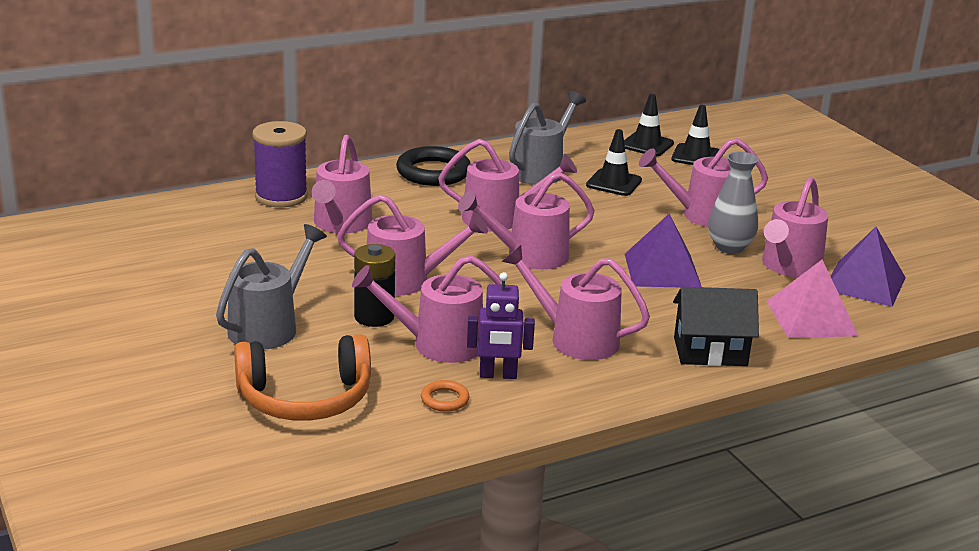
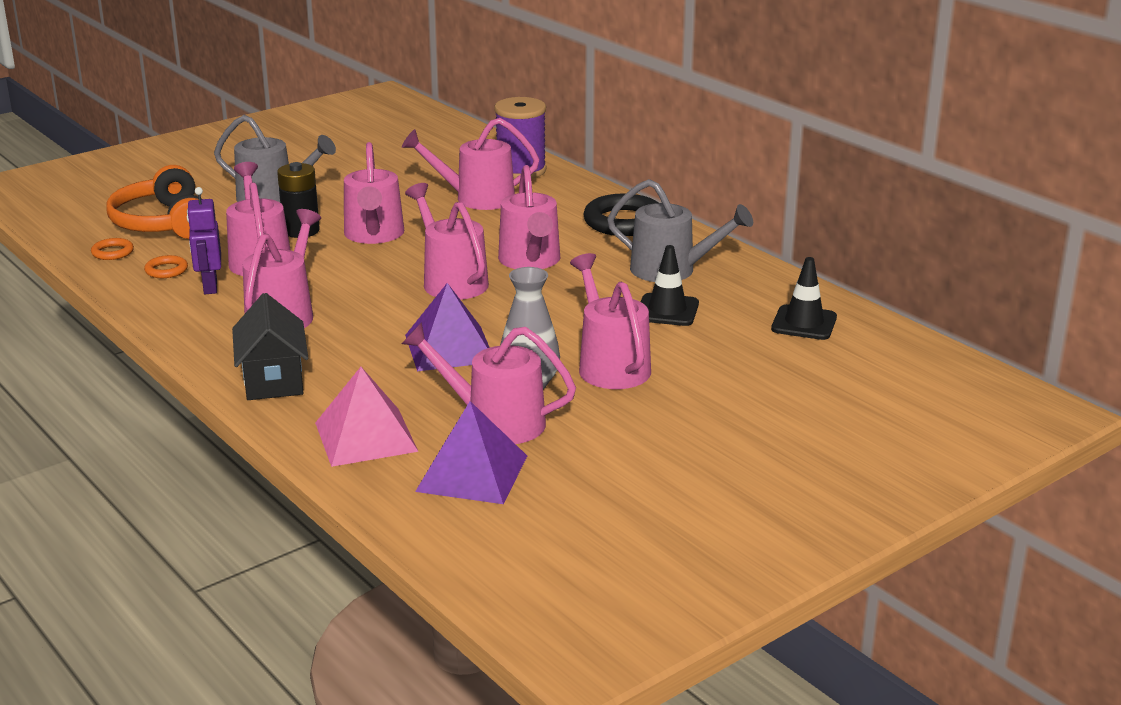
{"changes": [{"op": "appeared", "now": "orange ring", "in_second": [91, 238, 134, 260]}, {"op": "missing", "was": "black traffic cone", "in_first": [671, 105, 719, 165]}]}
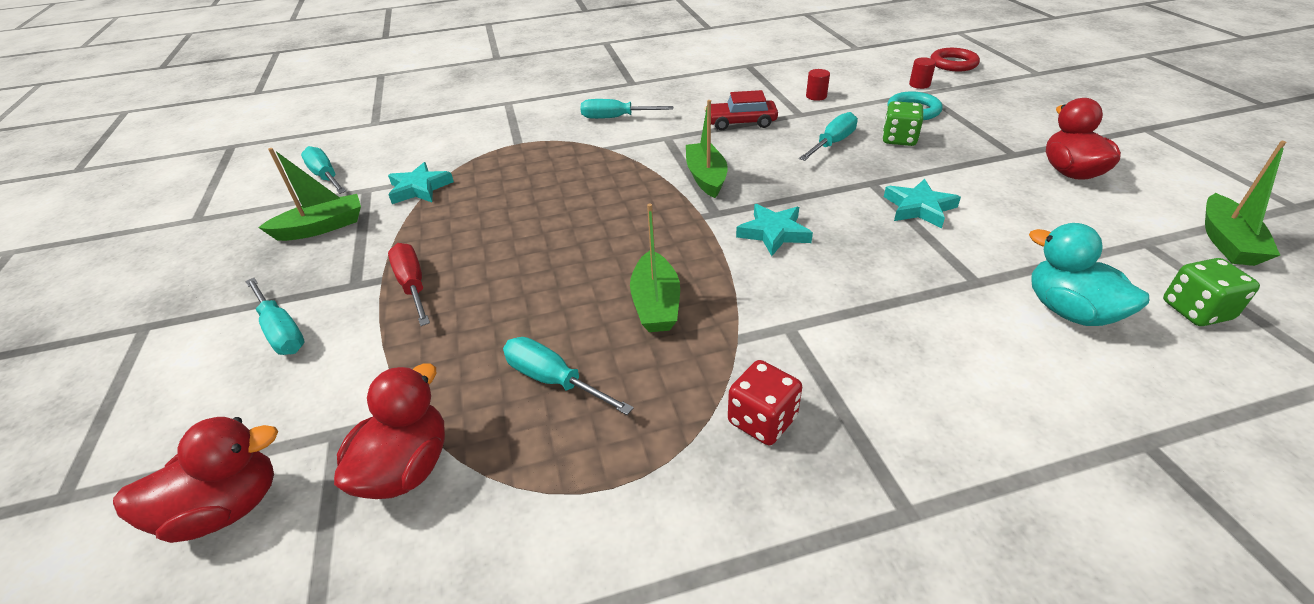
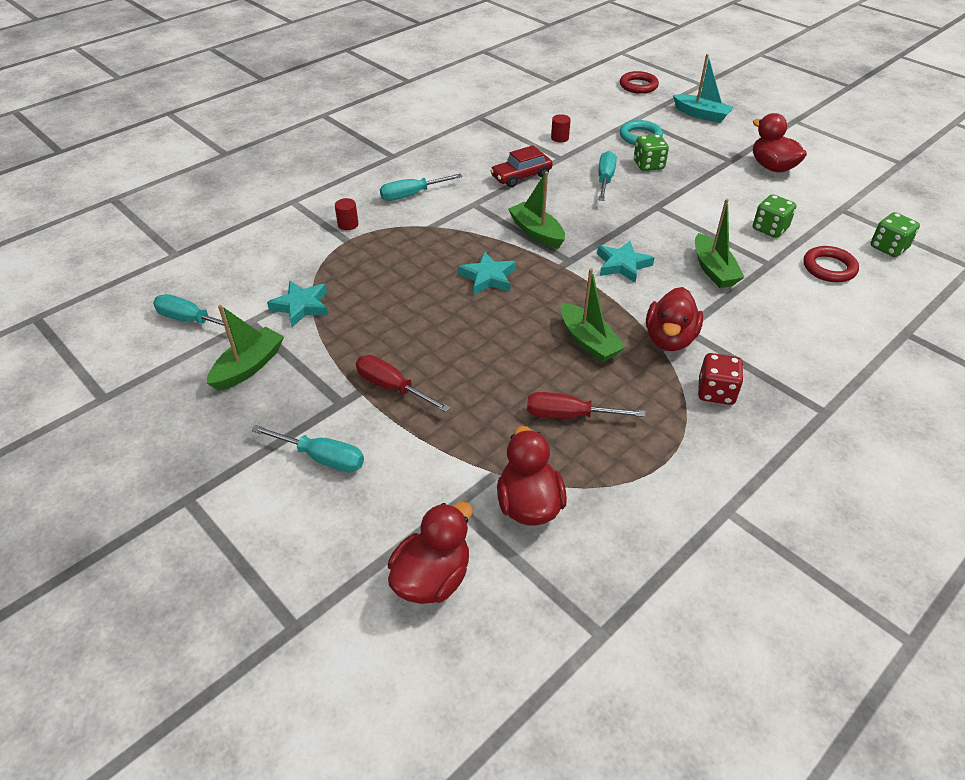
{"changes": [{"op": "relocated", "was": "red cylinder", "in_first": [909, 57, 936, 89], "in_second": [335, 198, 359, 230]}, {"op": "relocated", "was": "turquoise star", "in_first": [884, 179, 961, 228], "in_second": [458, 251, 516, 295]}, {"op": "colour", "was": "turquoise screwdriver", "now": "red screwdriver", "in_first": [503, 337, 634, 415], "in_second": [527, 392, 645, 419]}, {"op": "appeared", "now": "red duck", "in_second": [646, 287, 703, 351]}, {"op": "appeared", "now": "turquoise boat", "in_second": [673, 54, 734, 123]}, {"op": "relocated", "was": "green boat", "in_first": [1205, 141, 1286, 266], "in_second": [695, 199, 745, 288]}, {"op": "appeared", "now": "green dice", "in_second": [753, 194, 796, 238]}, {"op": "exchanged", "was": "turquoise duck", "now": "red ring", "in_first": [1029, 223, 1150, 326], "in_second": [803, 246, 859, 282]}]}
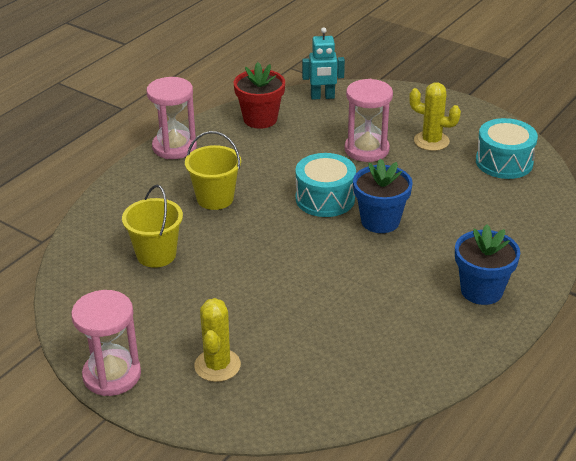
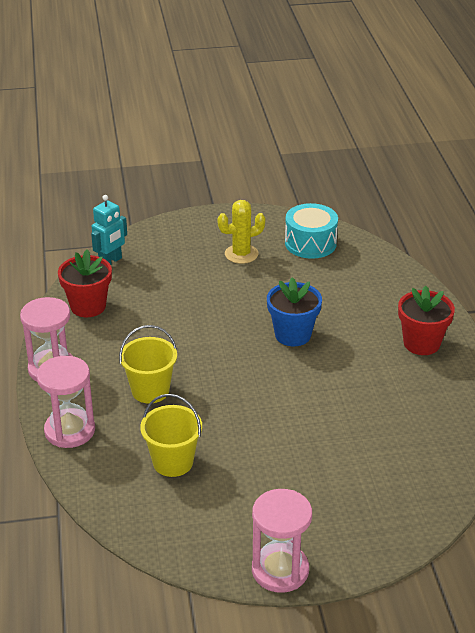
{"changes": [{"op": "relocated", "was": "pink hourglass", "in_first": [345, 79, 393, 162], "in_second": [37, 356, 95, 448]}, {"op": "colour", "was": "blue flower pot", "now": "red flower pot", "in_first": [455, 224, 520, 305], "in_second": [398, 285, 455, 355]}, {"op": "missing", "was": "yellow cactus", "in_first": [194, 298, 241, 382]}, {"op": "missing", "was": "turquoise drum", "in_first": [296, 153, 356, 217]}]}
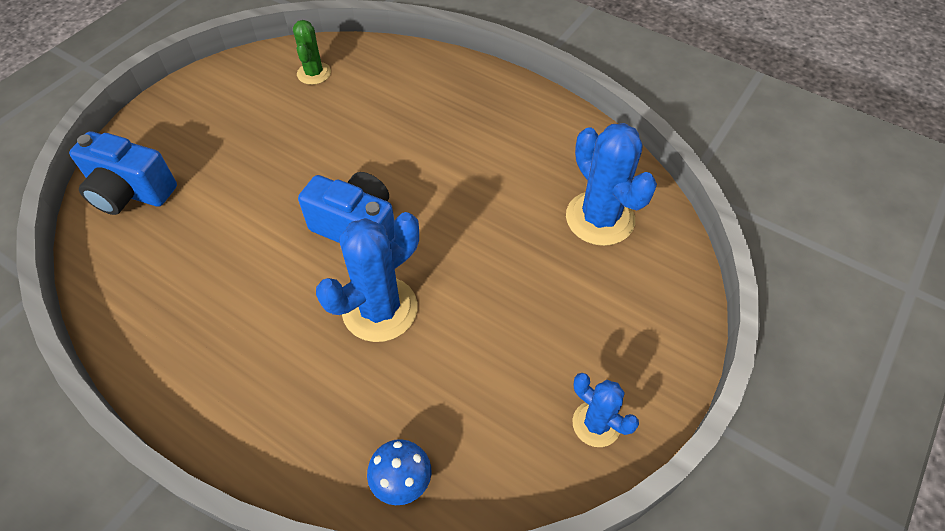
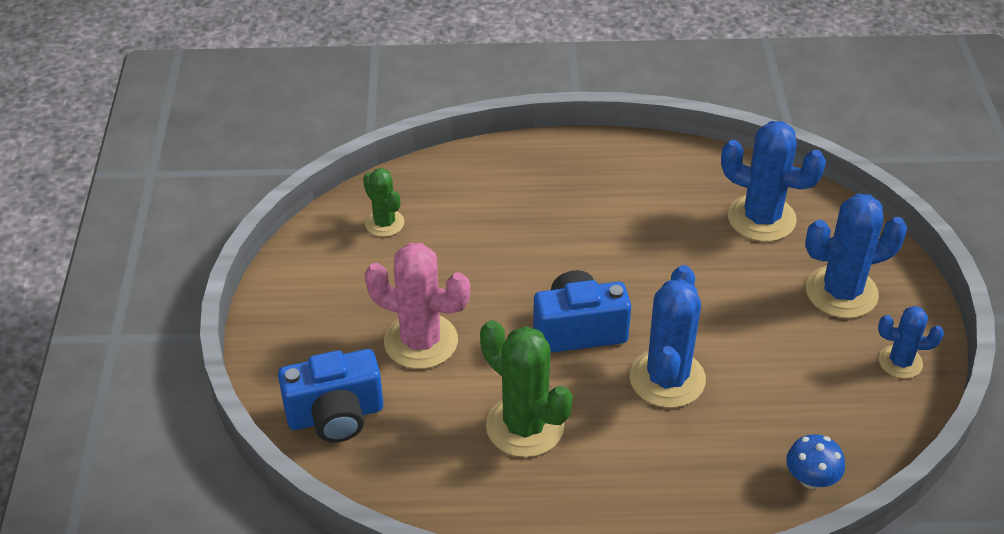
{"changes": [{"op": "appeared", "now": "pink cactus", "in_second": [364, 243, 470, 369]}, {"op": "appeared", "now": "green cactus", "in_second": [480, 320, 573, 457]}, {"op": "appeared", "now": "blue cactus", "in_second": [805, 194, 907, 318]}]}
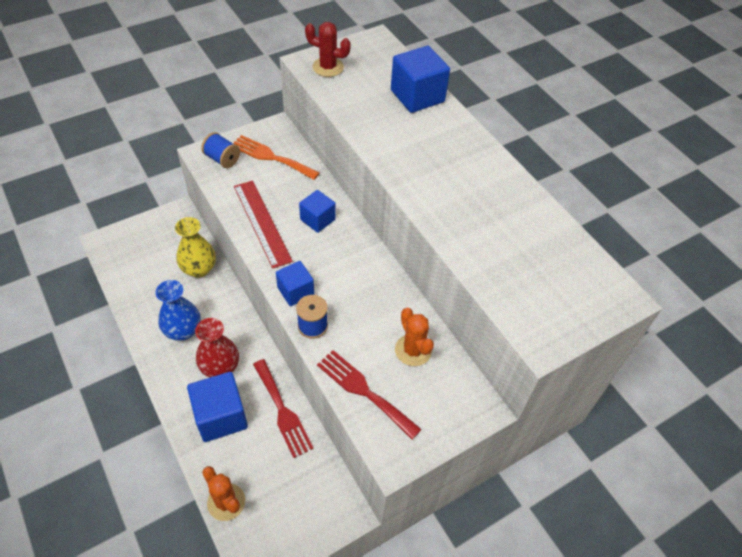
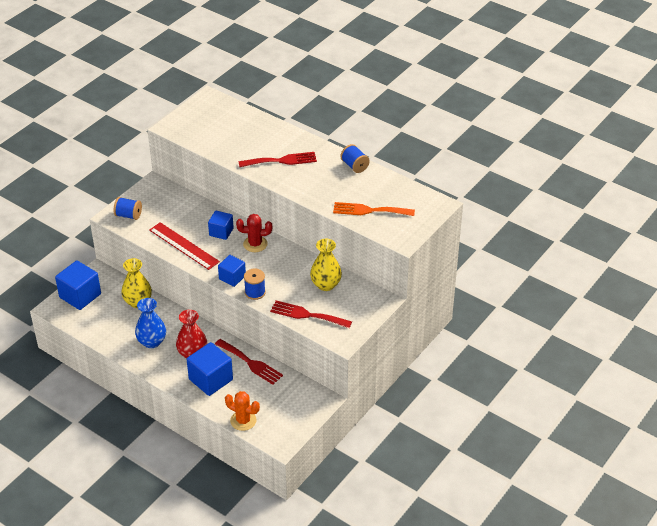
{"changes": [{"op": "relocated", "was": "blue cube", "in_first": [391, 46, 450, 113], "in_second": [55, 260, 101, 310]}, {"op": "relocated", "was": "red cactus", "in_first": [305, 22, 351, 77], "in_second": [236, 214, 272, 252]}, {"op": "appeared", "now": "red fork", "in_second": [238, 152, 317, 167]}, {"op": "exchanged", "was": "orange cactus", "now": "yellow vase", "in_first": [395, 308, 434, 366], "in_second": [310, 238, 342, 291]}, {"op": "relocated", "was": "orange fork", "in_first": [234, 135, 320, 180], "in_second": [333, 202, 415, 216]}, {"op": "appeared", "now": "blue spool", "in_second": [340, 144, 370, 173]}]}
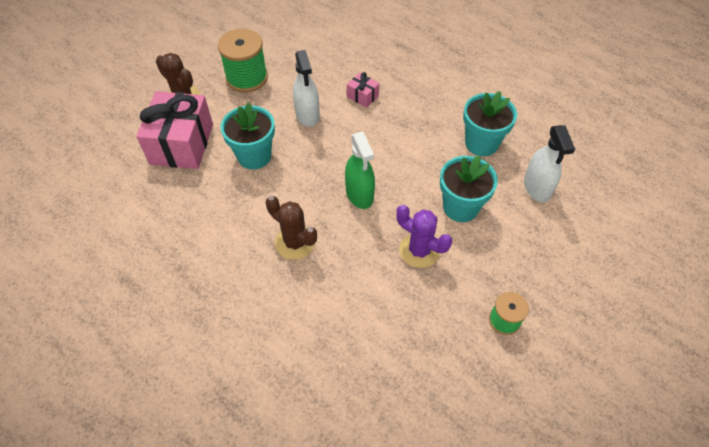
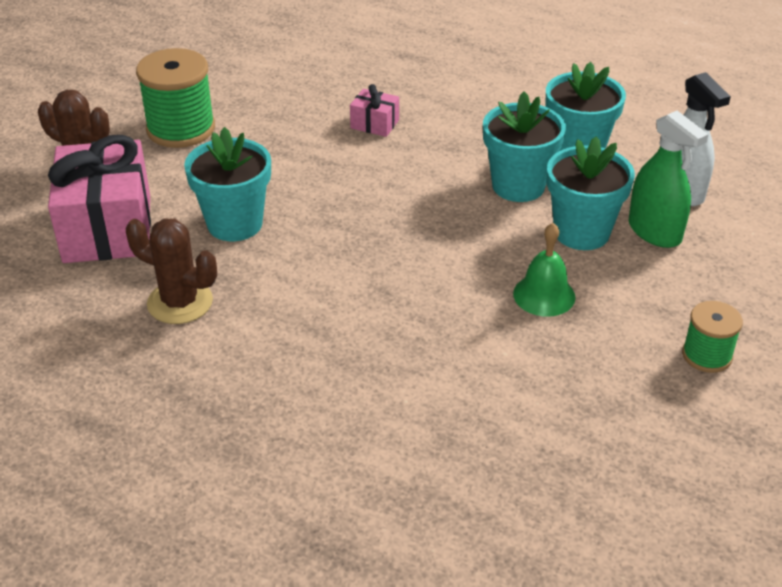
{"changes": [{"op": "relocated", "was": "brown cactus", "in_first": [266, 196, 317, 260], "in_second": [126, 219, 217, 324]}, {"op": "appeared", "now": "turquoise flower pot", "in_second": [483, 92, 566, 202]}, {"op": "exchanged", "was": "purple cactus", "now": "green bell", "in_first": [396, 205, 452, 268], "in_second": [513, 223, 576, 317]}, {"op": "relocated", "was": "green spray bottle", "in_first": [345, 132, 375, 209], "in_second": [629, 111, 708, 248]}, {"op": "missing", "was": "white spray bottle", "in_first": [293, 50, 320, 127]}]}
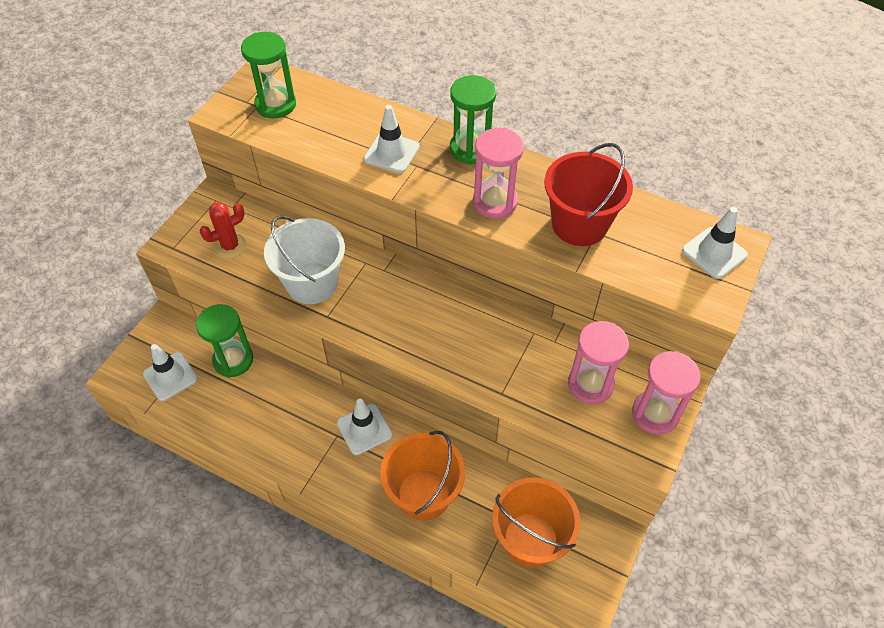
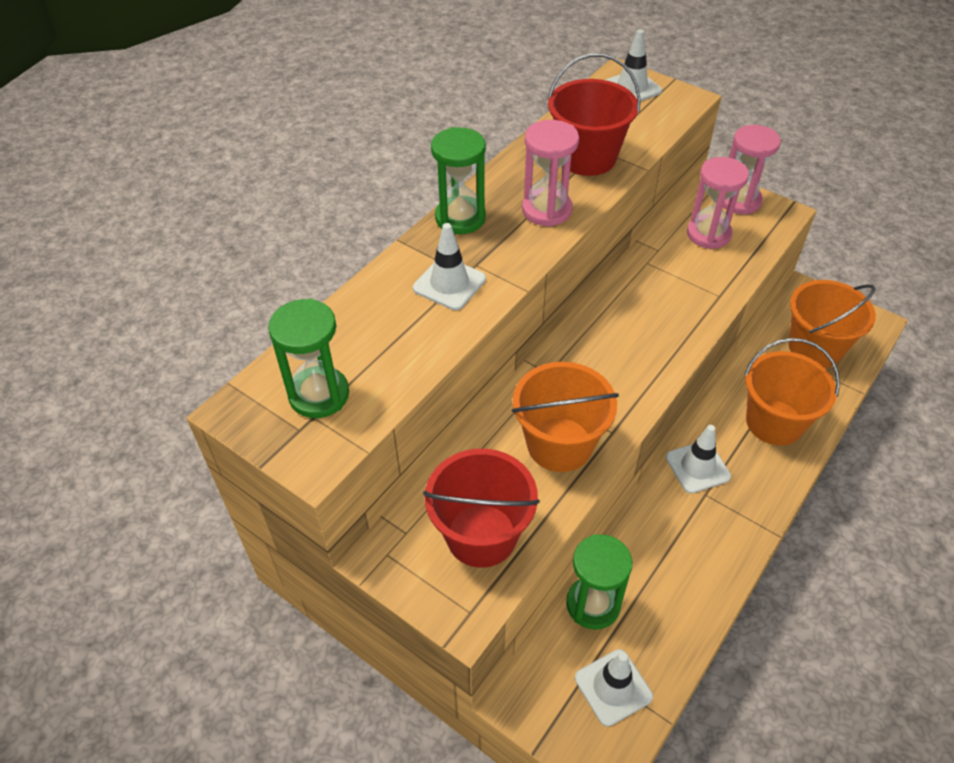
{"changes": [{"op": "exchanged", "was": "red cactus", "now": "red bucket", "in_first": [199, 202, 247, 259], "in_second": [423, 449, 540, 568]}, {"op": "colour", "was": "white bucket", "now": "orange bucket", "in_first": [264, 215, 345, 304], "in_second": [512, 362, 619, 472]}]}
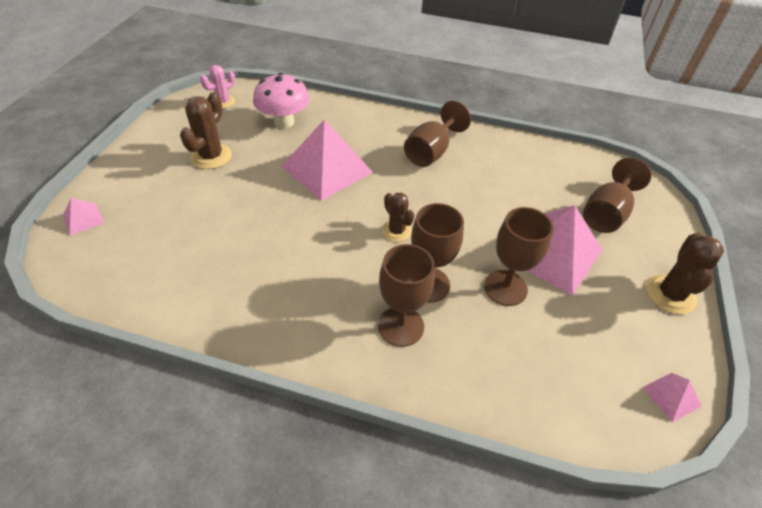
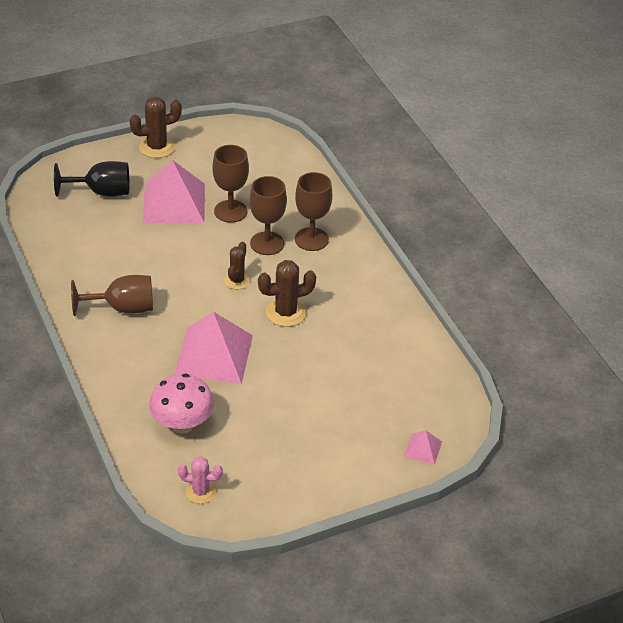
{"changes": [{"op": "colour", "was": "brown goblet", "now": "black goblet", "in_first": [583, 158, 651, 233], "in_second": [54, 161, 129, 197]}, {"op": "relocated", "was": "brown cactus", "in_first": [180, 92, 232, 169], "in_second": [258, 260, 316, 327]}, {"op": "missing", "was": "pink pyramid", "in_first": [642, 373, 702, 422]}]}
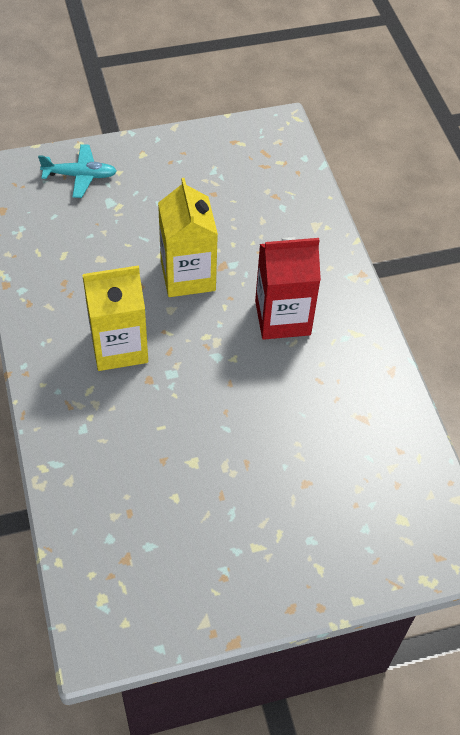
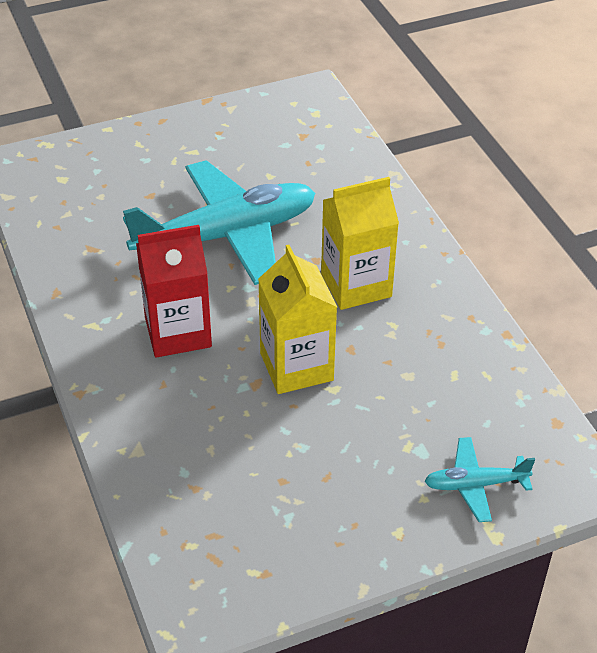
{"changes": [{"op": "appeared", "now": "turquoise plane", "in_second": [123, 160, 315, 285]}]}
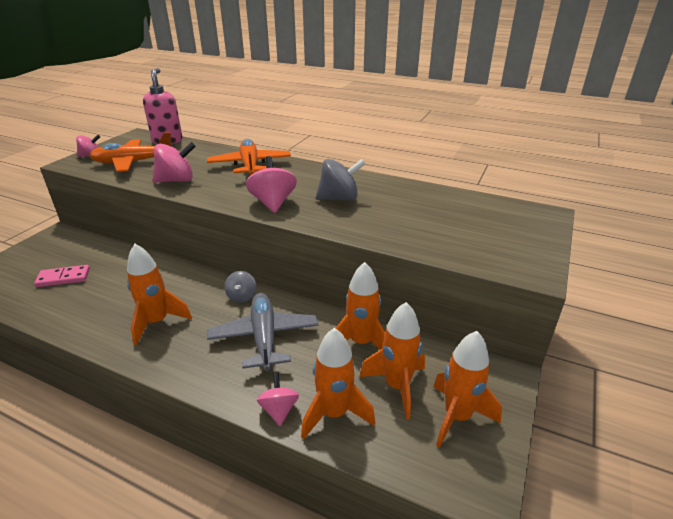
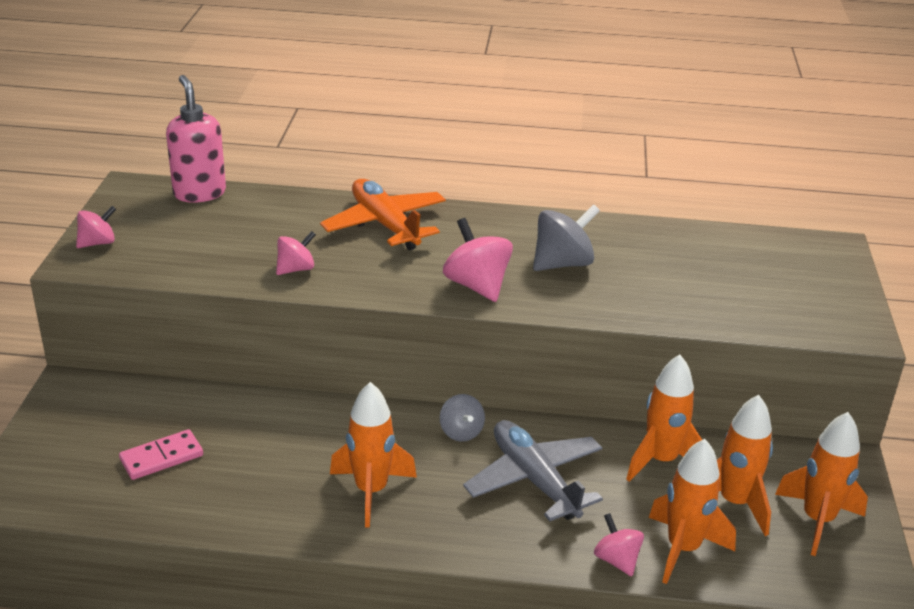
{"changes": [{"op": "size", "was": "pink spinning top", "in_first": [153, 142, 196, 183], "in_second": [276, 231, 316, 275], "ratio": 0.62}, {"op": "missing", "was": "orange plane", "in_first": [89, 132, 172, 172]}]}
